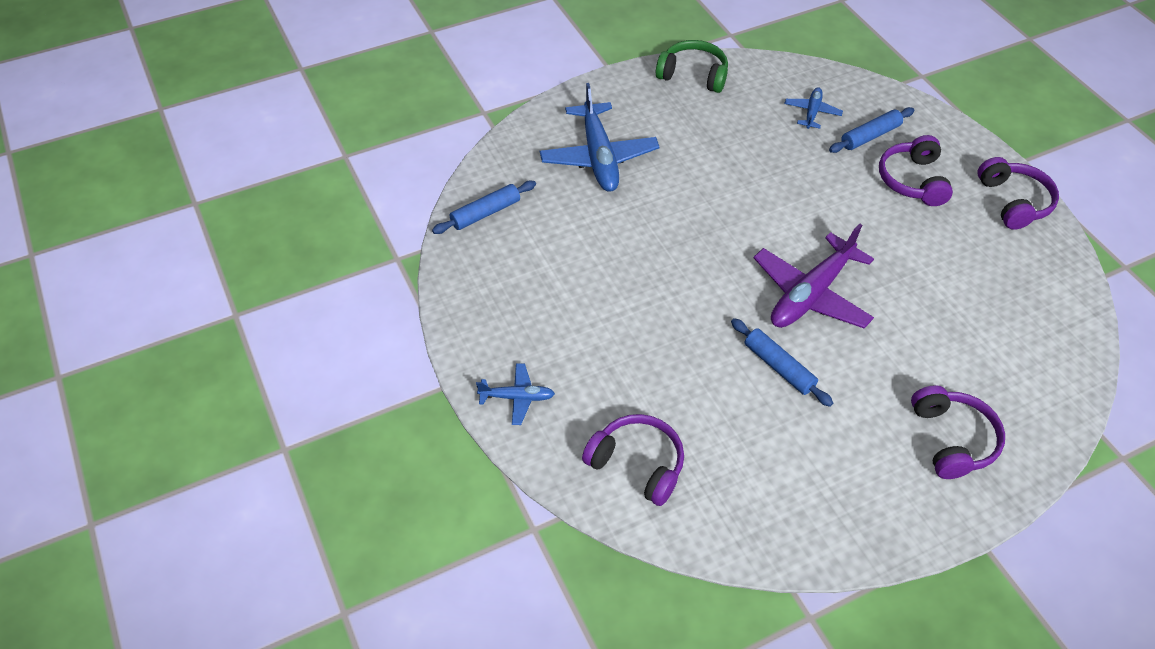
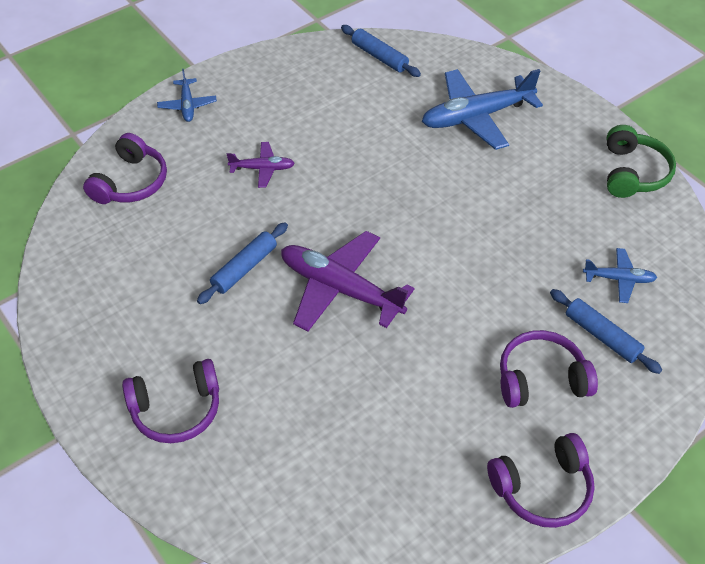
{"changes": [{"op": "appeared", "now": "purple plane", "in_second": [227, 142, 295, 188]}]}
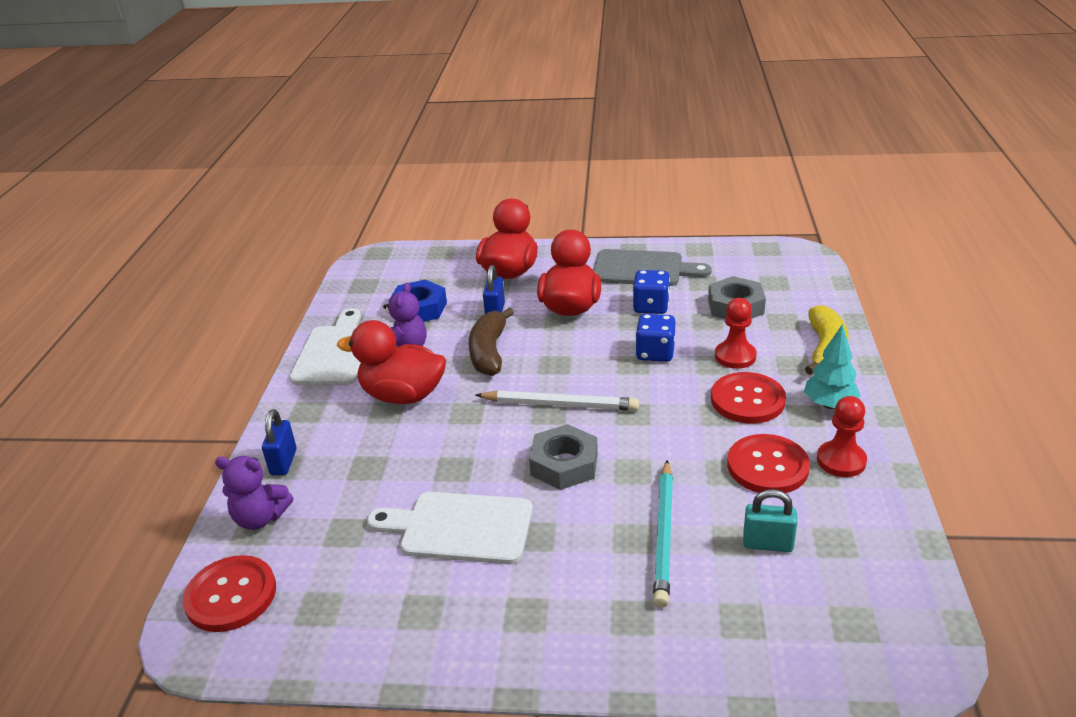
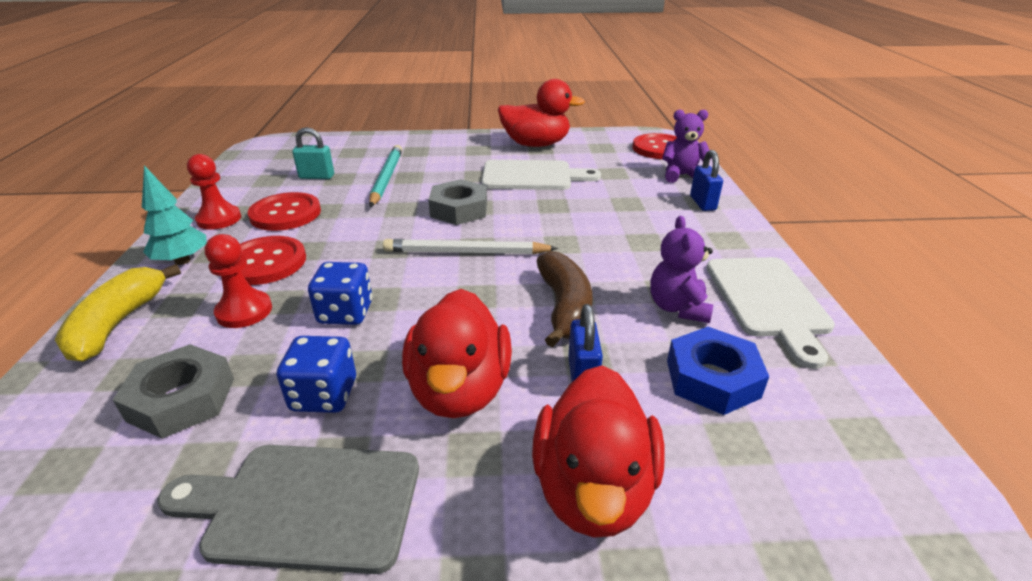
{"changes": [{"op": "relocated", "was": "red duck", "in_first": [337, 320, 446, 404], "in_second": [498, 79, 585, 147]}]}
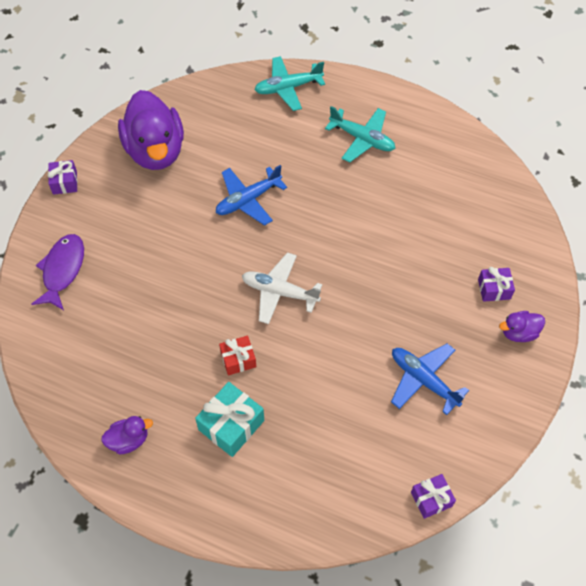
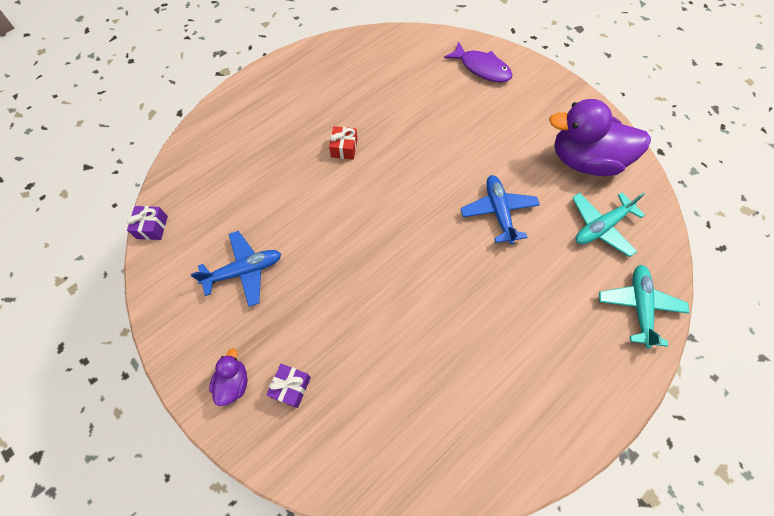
{"changes": [{"op": "relocated", "was": "turquoise plane", "in_first": [325, 106, 395, 163], "in_second": [572, 192, 645, 257]}, {"op": "missing", "was": "purple gift", "in_first": [47, 160, 77, 195]}, {"op": "missing", "was": "purple duck", "in_first": [101, 416, 153, 454]}, {"op": "missing", "was": "turquoise gift", "in_first": [195, 382, 264, 457]}, {"op": "missing", "was": "white plane", "in_first": [242, 252, 322, 324]}]}
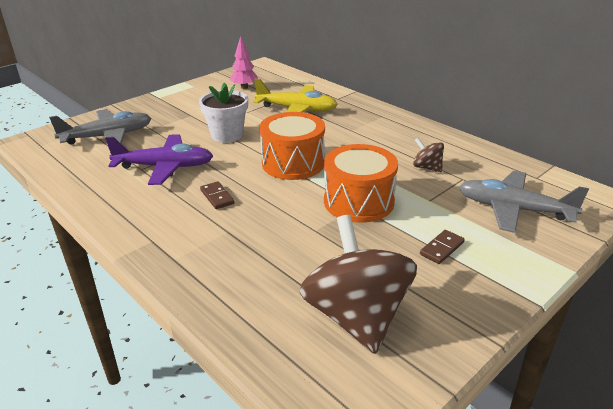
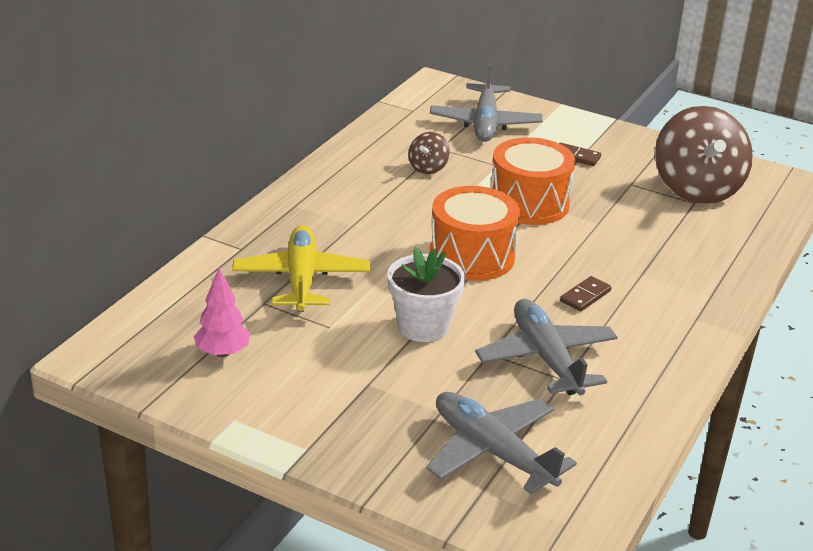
{"changes": [{"op": "colour", "was": "purple plane", "now": "grey plane", "in_first": [105, 135, 213, 185], "in_second": [475, 299, 618, 395]}, {"op": "spun", "was": "brown spinning top", "in_first": [300, 215, 417, 354], "in_second": [655, 106, 753, 204], "clockwise": -60}]}
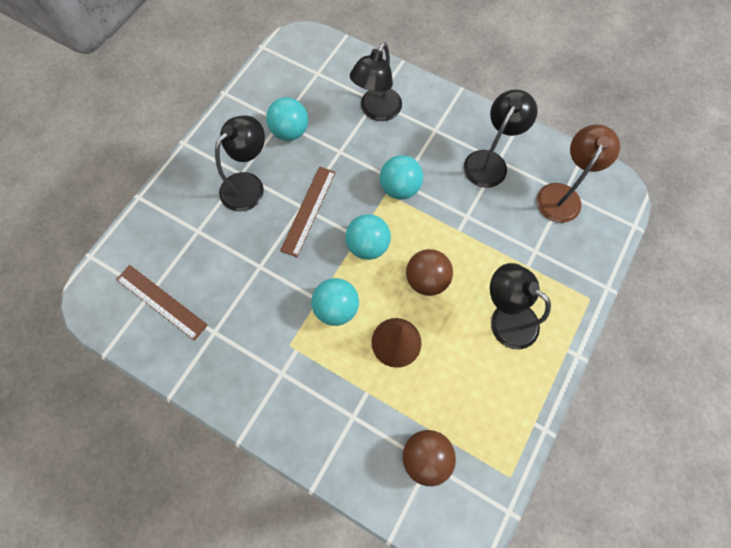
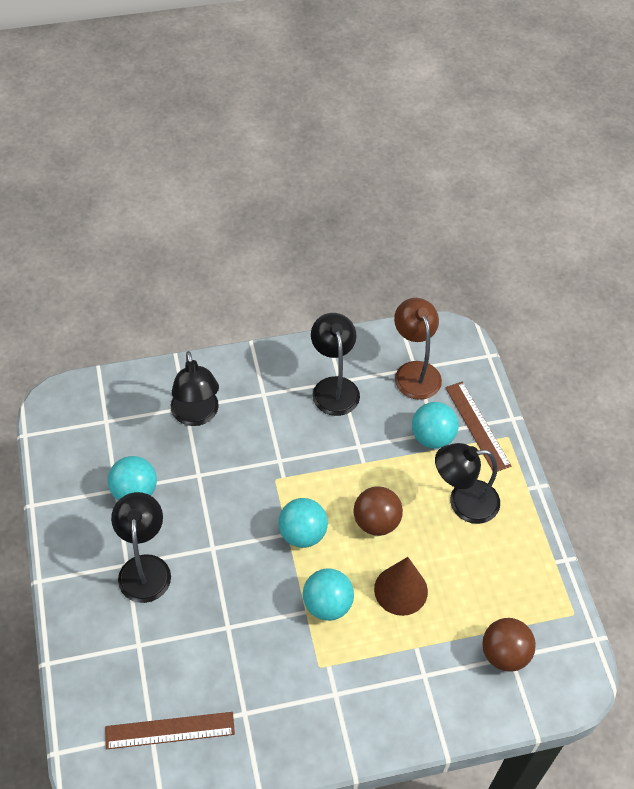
{"changes": [{"op": "relocated", "was": "turquoise ball", "in_first": [380, 155, 423, 200], "in_second": [412, 402, 459, 449]}, {"op": "relocated", "was": "brown ruler", "in_first": [280, 167, 336, 257], "in_second": [445, 382, 511, 472]}]}
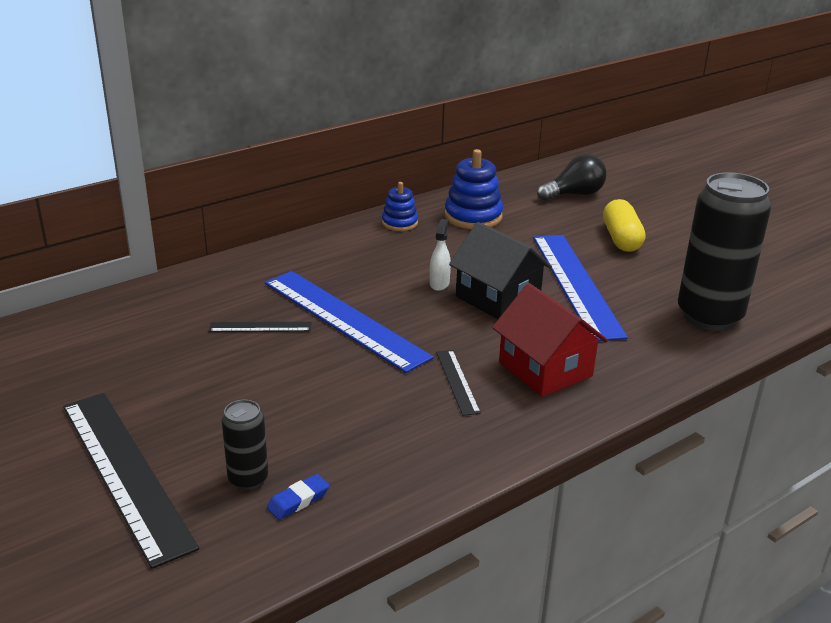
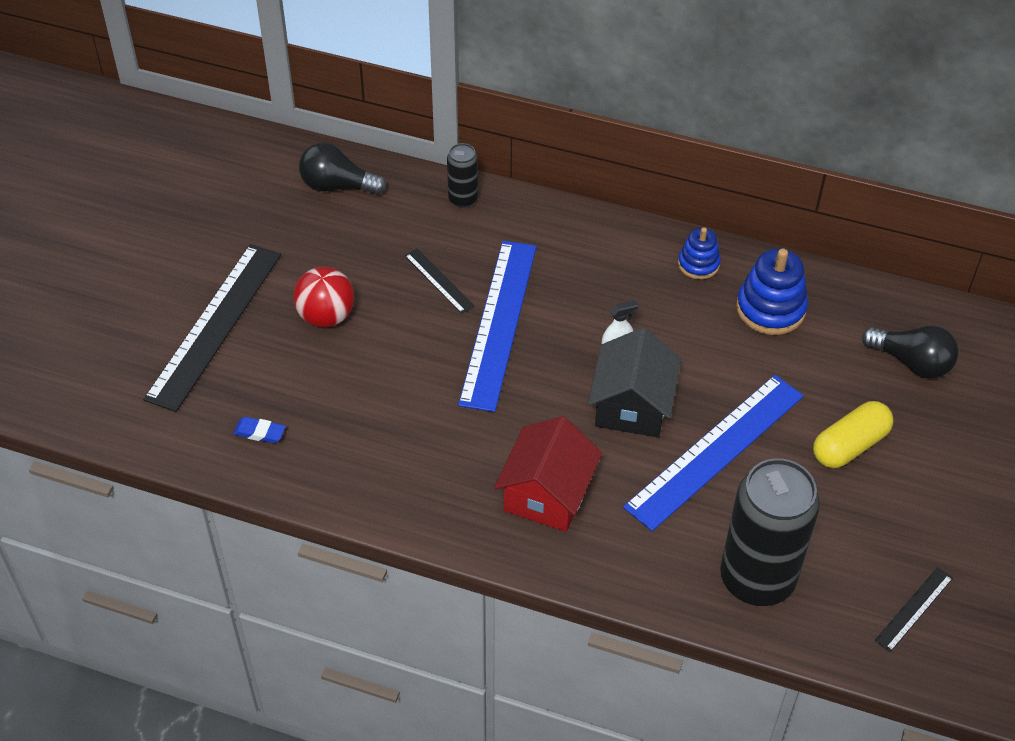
{"changes": [{"op": "appeared", "now": "red ball", "in_second": [293, 267, 355, 328]}, {"op": "appeared", "now": "black light bulb", "in_second": [299, 143, 387, 195]}, {"op": "relocated", "was": "black can", "in_first": [222, 400, 268, 490], "in_second": [447, 143, 478, 208]}, {"op": "relocated", "was": "black ruler", "in_first": [436, 350, 481, 416], "in_second": [875, 567, 953, 652]}]}
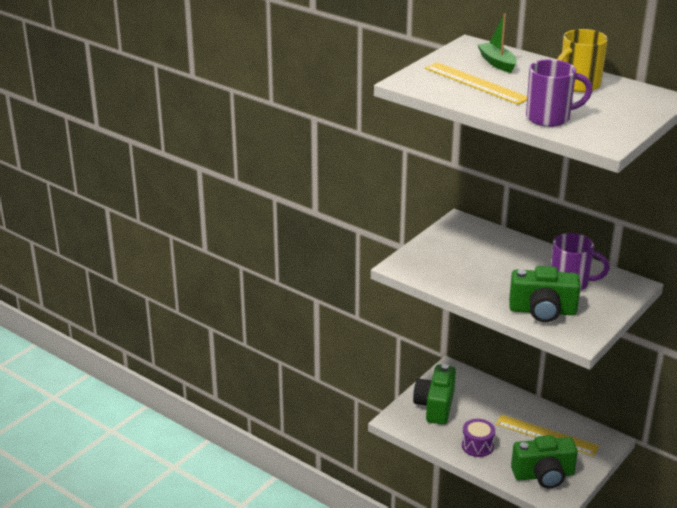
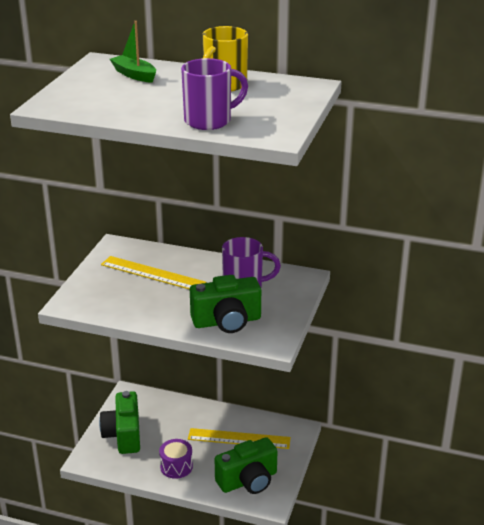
{"changes": [{"op": "relocated", "was": "yellow ruler", "in_first": [425, 62, 527, 105], "in_second": [101, 256, 206, 290]}]}
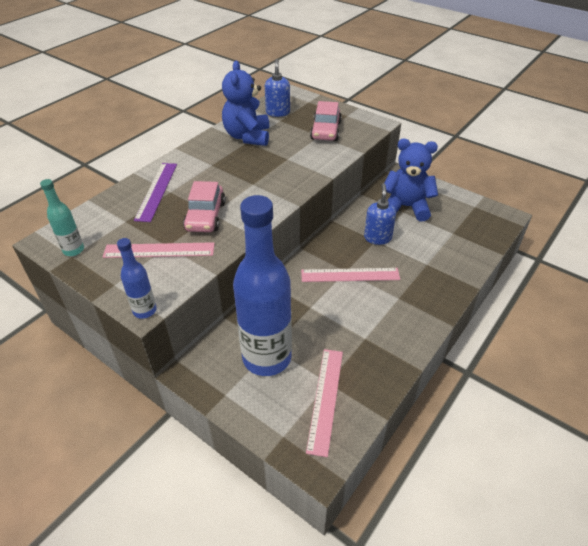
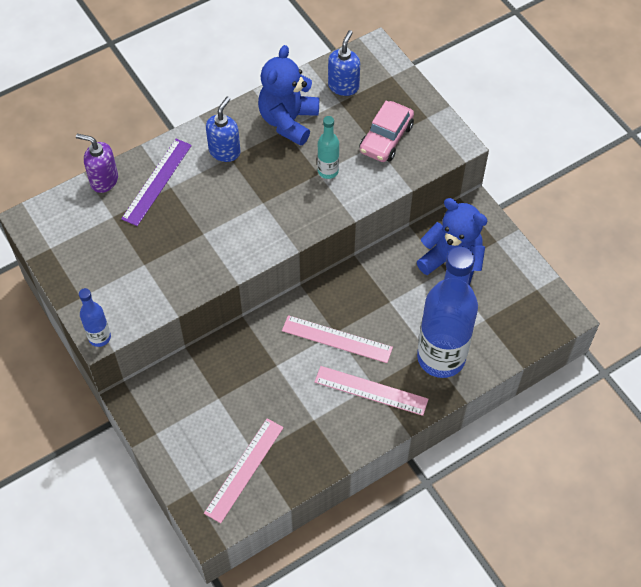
{"changes": [{"op": "appeared", "now": "purple soap dispenser", "in_second": [76, 134, 118, 193]}, {"op": "relocated", "was": "blue soap dispenser", "in_first": [364, 183, 396, 245], "in_second": [206, 97, 240, 162]}, {"op": "relocated", "was": "pink ruler", "in_first": [103, 242, 215, 258], "in_second": [315, 366, 429, 416]}, {"op": "relocated", "was": "turquoise bottle", "in_first": [40, 179, 84, 256], "in_second": [317, 116, 339, 179]}, {"op": "relocated", "was": "blue bottle", "in_first": [233, 195, 292, 376], "in_second": [417, 246, 478, 378]}, {"op": "missing", "was": "pink car", "in_first": [183, 181, 226, 232]}]}
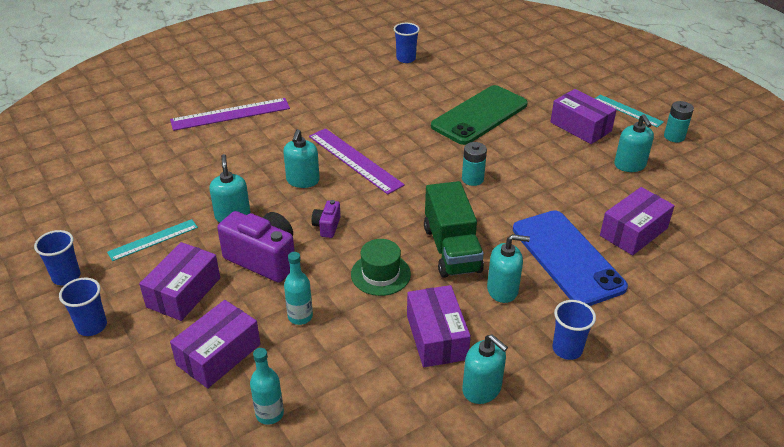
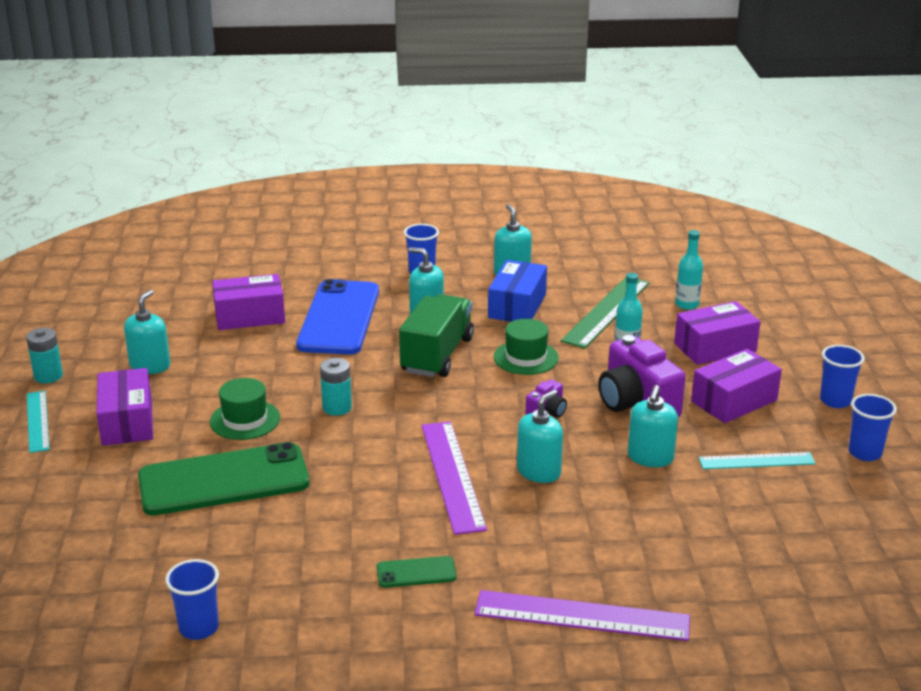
{"changes": [{"op": "appeared", "now": "green hat", "in_second": [210, 378, 280, 440]}, {"op": "appeared", "now": "green phone", "in_second": [377, 556, 457, 588]}, {"op": "colour", "was": "purple box", "now": "blue box", "in_first": [407, 285, 471, 367], "in_second": [488, 260, 547, 322]}, {"op": "appeared", "now": "green ruler", "in_second": [561, 277, 650, 349]}]}
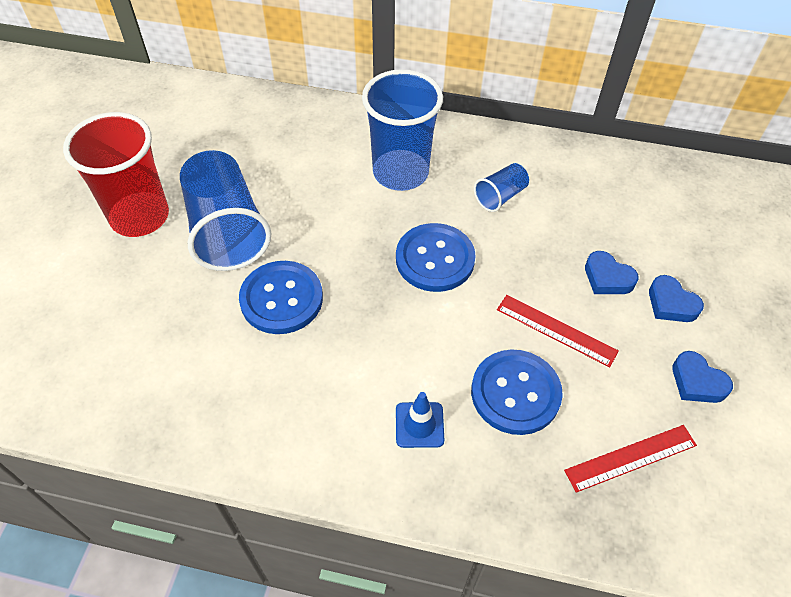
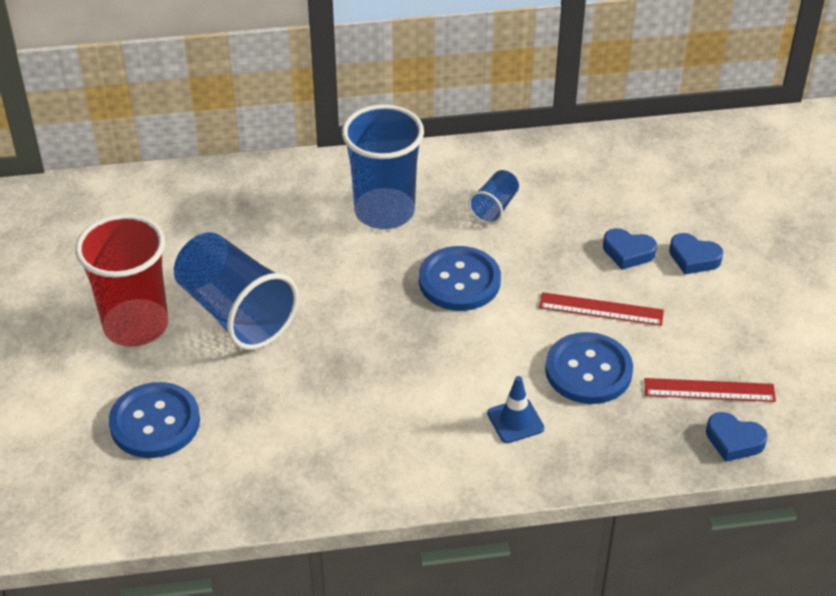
{"changes": [{"op": "relocated", "was": "blue button", "in_first": [239, 261, 323, 334], "in_second": [109, 382, 200, 458]}, {"op": "spun", "was": "red ruler", "in_first": [564, 425, 697, 493], "in_second": [644, 378, 776, 402], "clockwise": 45}, {"op": "relocated", "was": "blue heart", "in_first": [673, 351, 733, 403], "in_second": [706, 412, 768, 462]}]}
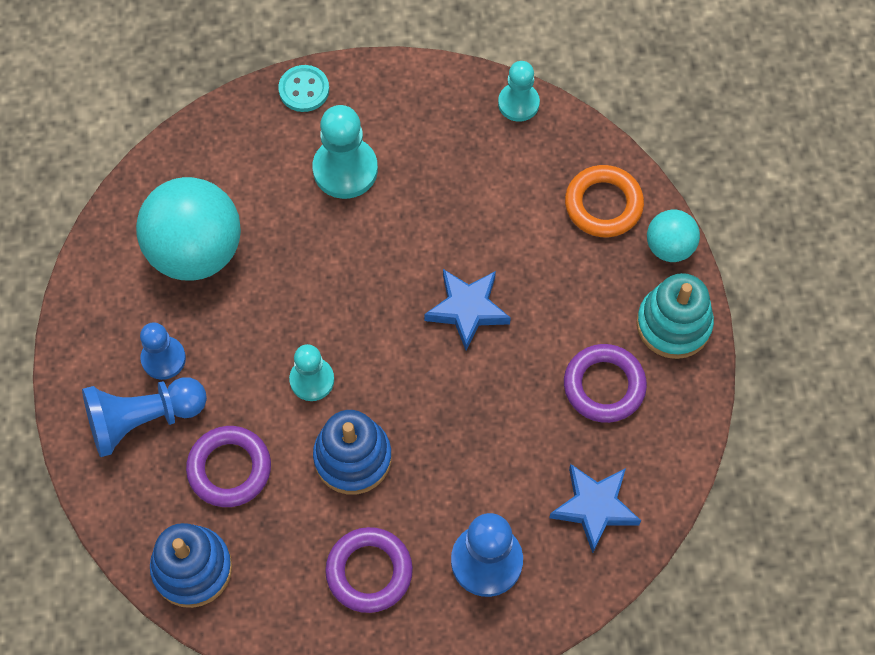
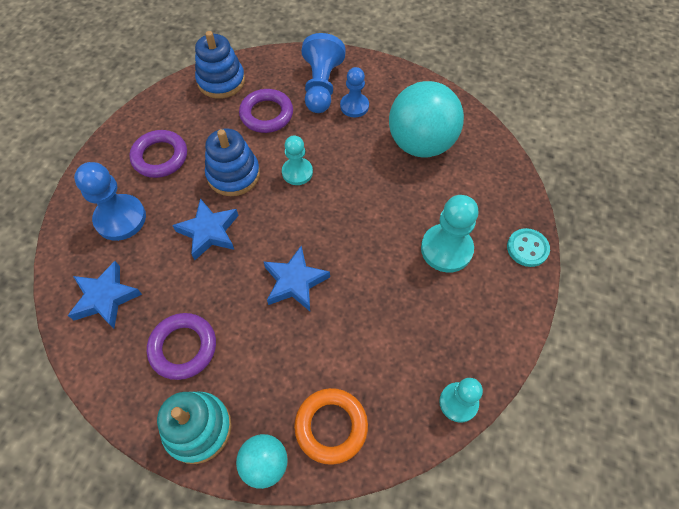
{"changes": [{"op": "appeared", "now": "blue star", "in_second": [172, 198, 239, 260]}]}
